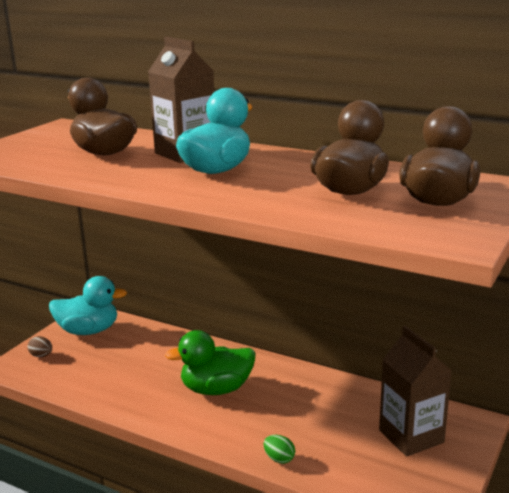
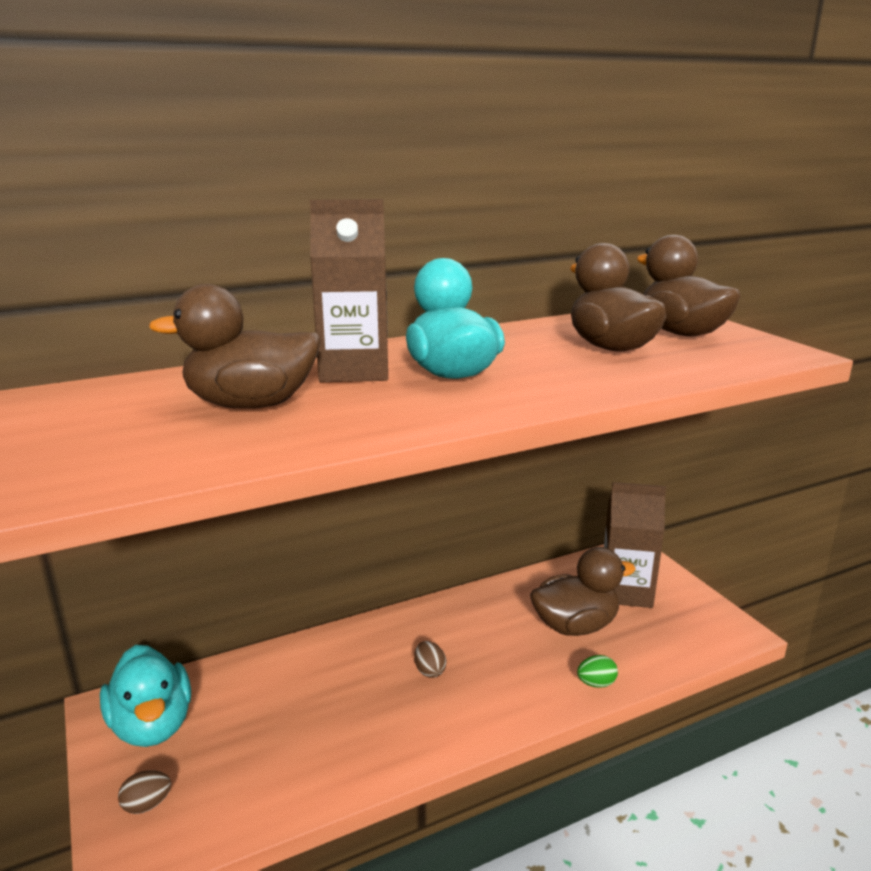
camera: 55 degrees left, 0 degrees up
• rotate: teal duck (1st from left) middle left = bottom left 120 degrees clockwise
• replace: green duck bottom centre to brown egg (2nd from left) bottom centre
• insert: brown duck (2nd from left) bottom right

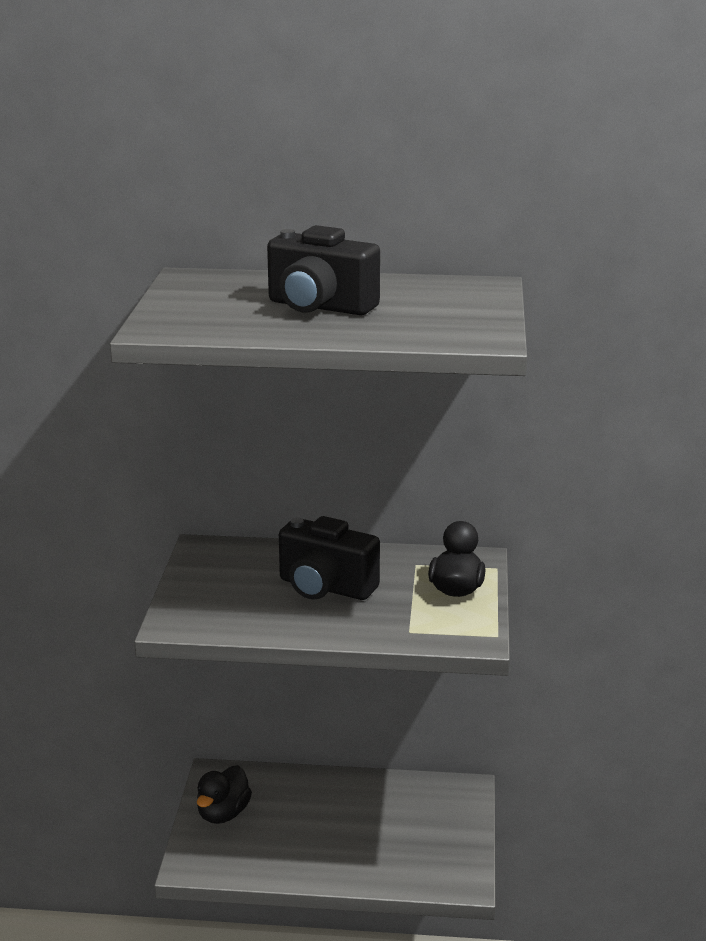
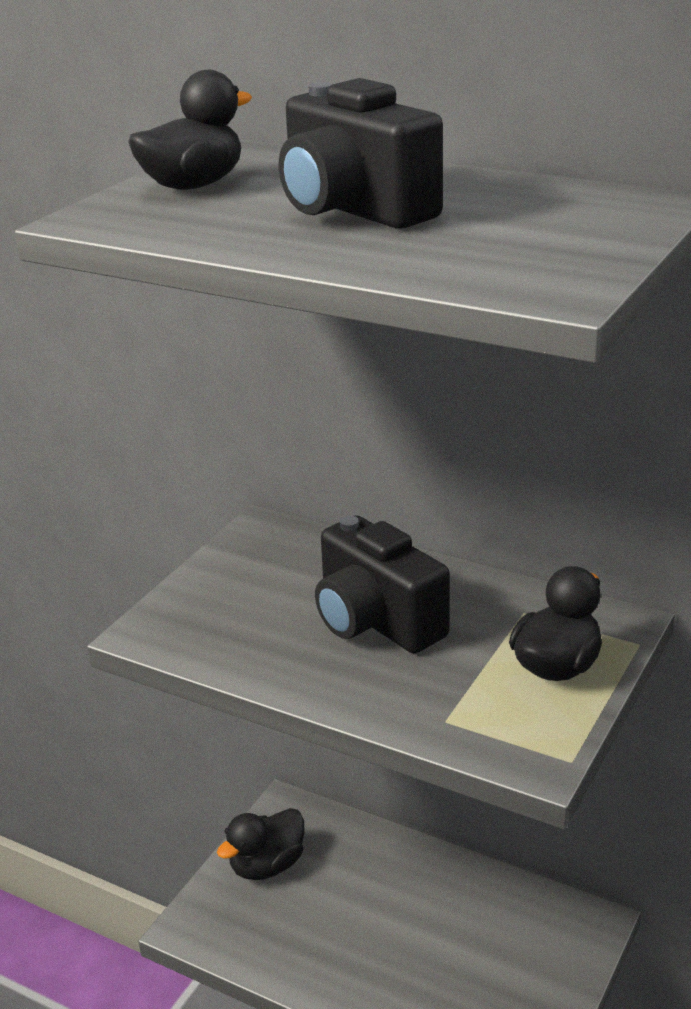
camera: 25 degrees right, 5 degrees up
• insert: black duck (1st from left) top left

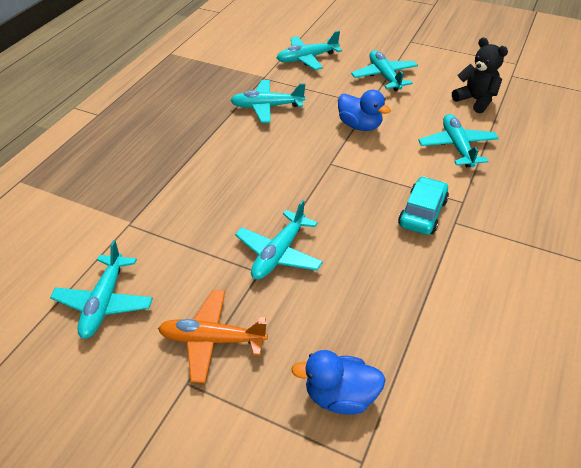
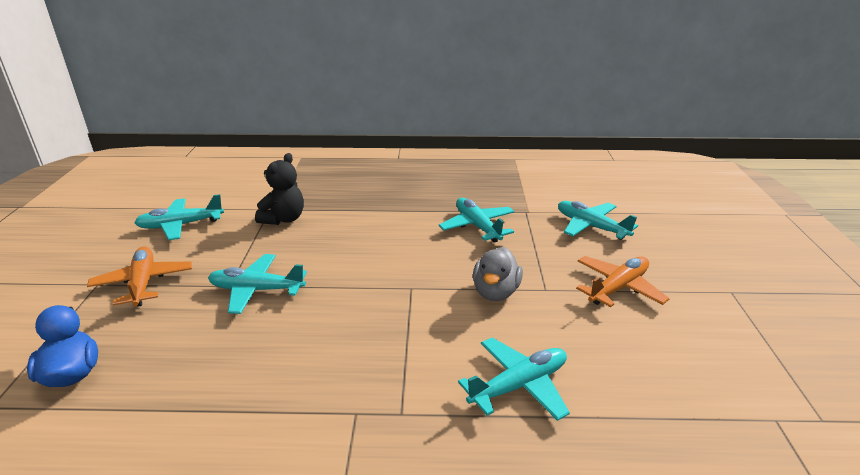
camera: 65 degrees right, 15 degrees down
• move: black teddy top right to middle left
• recolor: blue duck (2nd from left) top centre to gray duck centre
• recolor: teal toy plane (5th from left) top centre to orange toy plane (2nd from left) middle right
• delete: teal automobile middle right

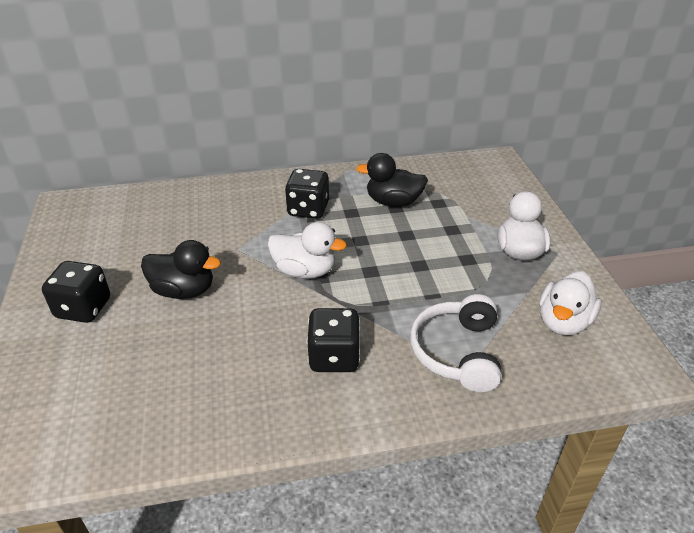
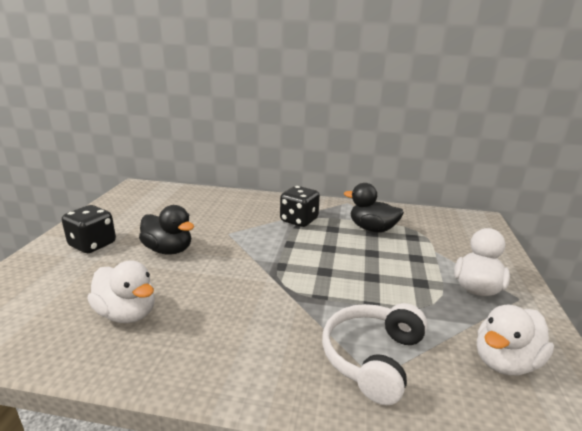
camera: 20 degrees right, 15 degrees down
• move: white duck (1st from left) centre to bottom left
• delete: black game die (3rd from left) centre

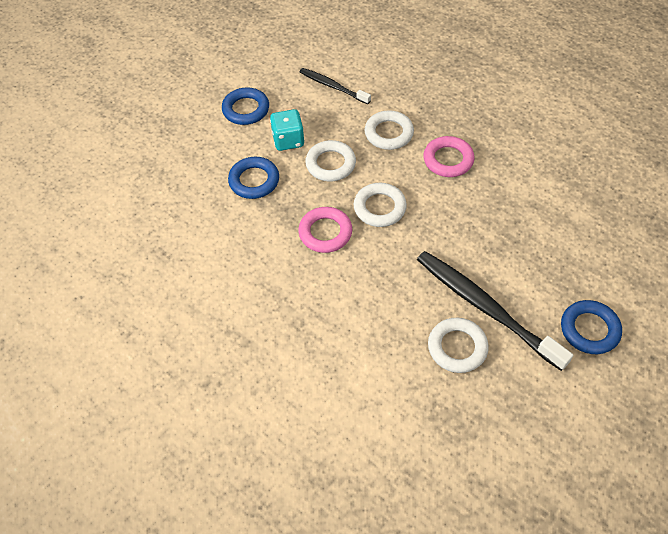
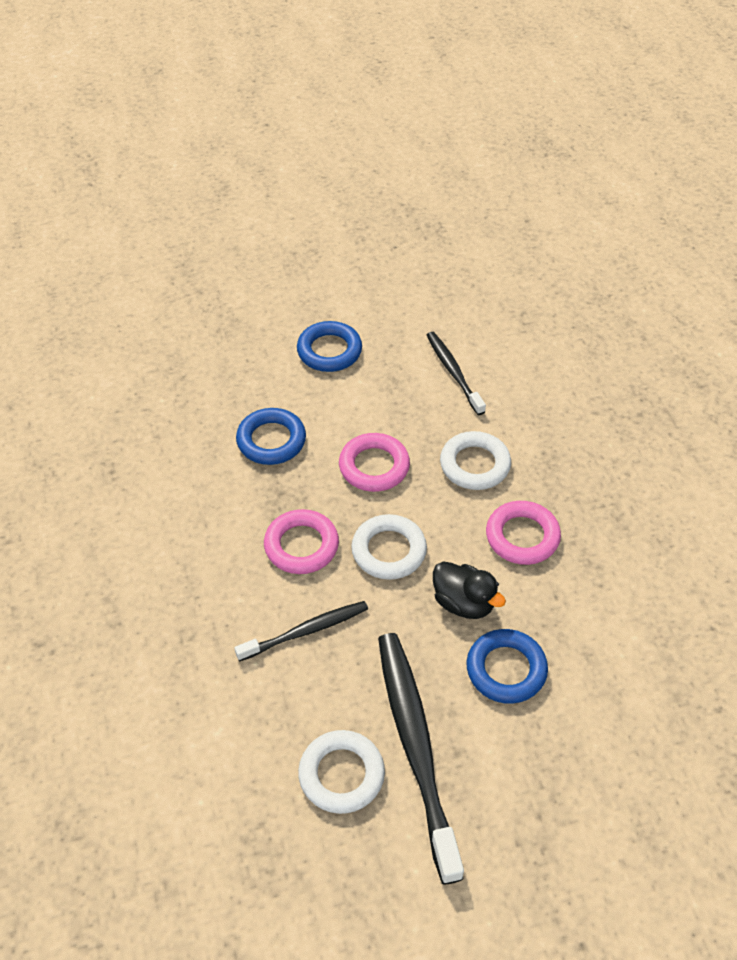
camera: 30 degrees right, 5 degrees down
• insert: black tooth brush (1st from left) centre
• recolor: white hoop (1st from left) top centre to rose-pink hoop (2nd from left) centre
• insert: black duck centre
• move: blue hoop (3rd from left) middle right to bottom right
• delete: teal game die top centre

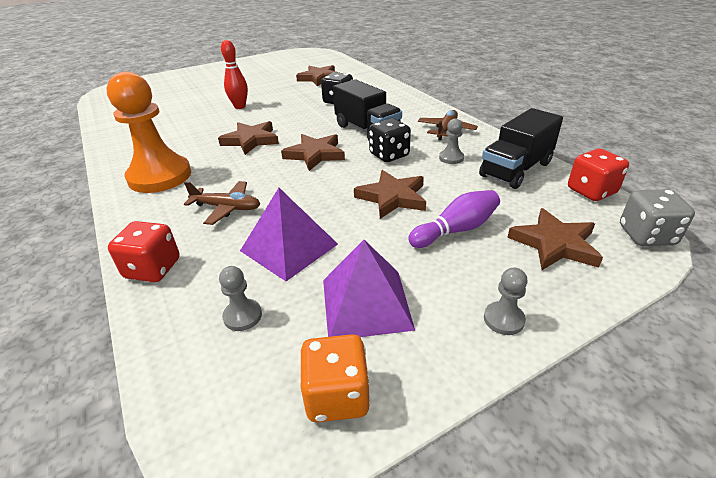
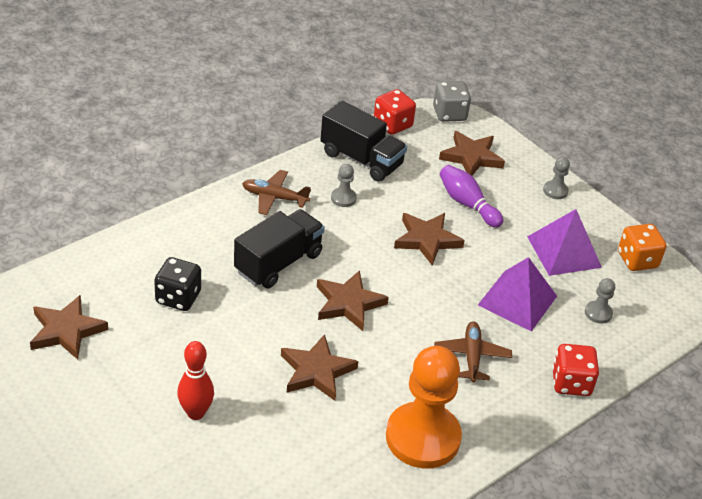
camera: 105 degrees left, 5 degrees up
• delete: black game die (2nd from left) top centre

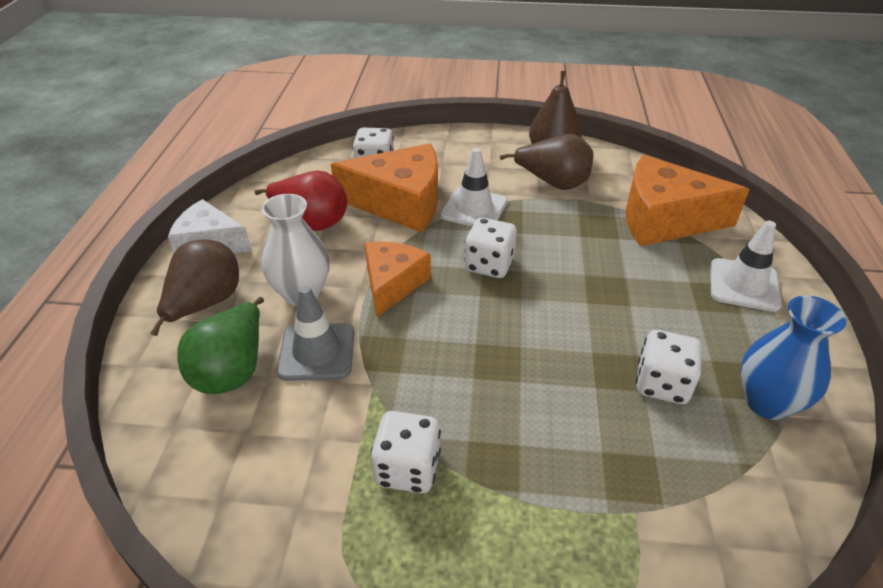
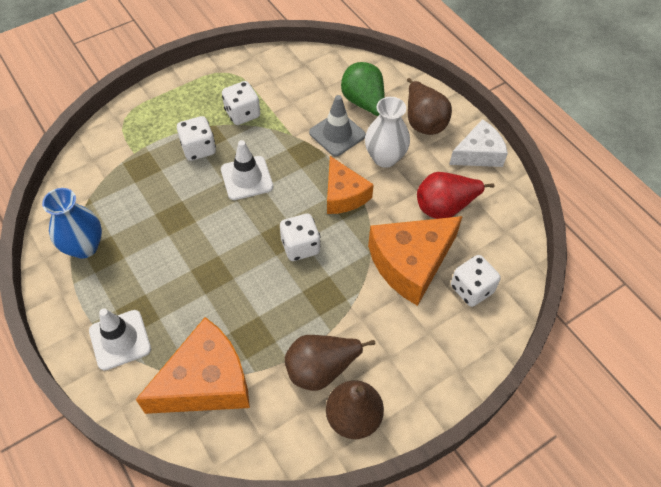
camera: 140 degrees right, 15 degrees up
• move: white game die (4th from left in the first image) middle right to white game die (1st from left) top left
• move: white road cone (1st from left in the first image) top centre to white road cone (2nd from left) centre

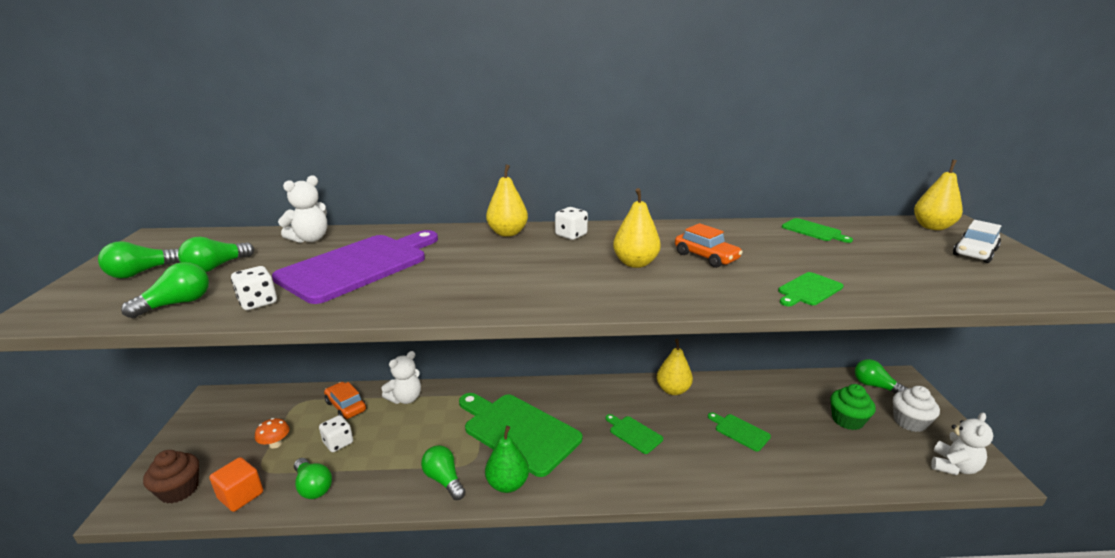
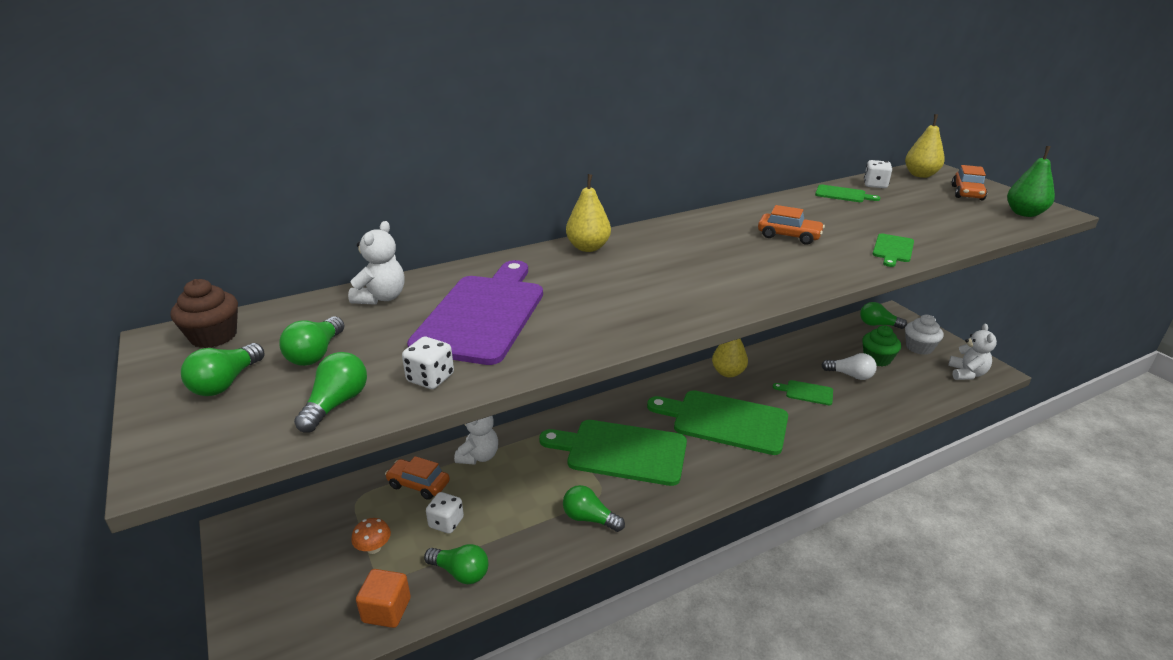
camera: 25 degrees left, 5 degrees up
• move: brown cupcake bottom left to middle left
• resize: green bread board (2nd from left) bottom centre = centre x2.25
• insert: white lightbulb middle right
• move: white game die (3rd from left) centre to top right
• recolor: white automobile middle right to orange automobile (3rd from left) top right
• move: green toy pear bottom centre to top right
• delete: golden toy pear (2nd from left) centre

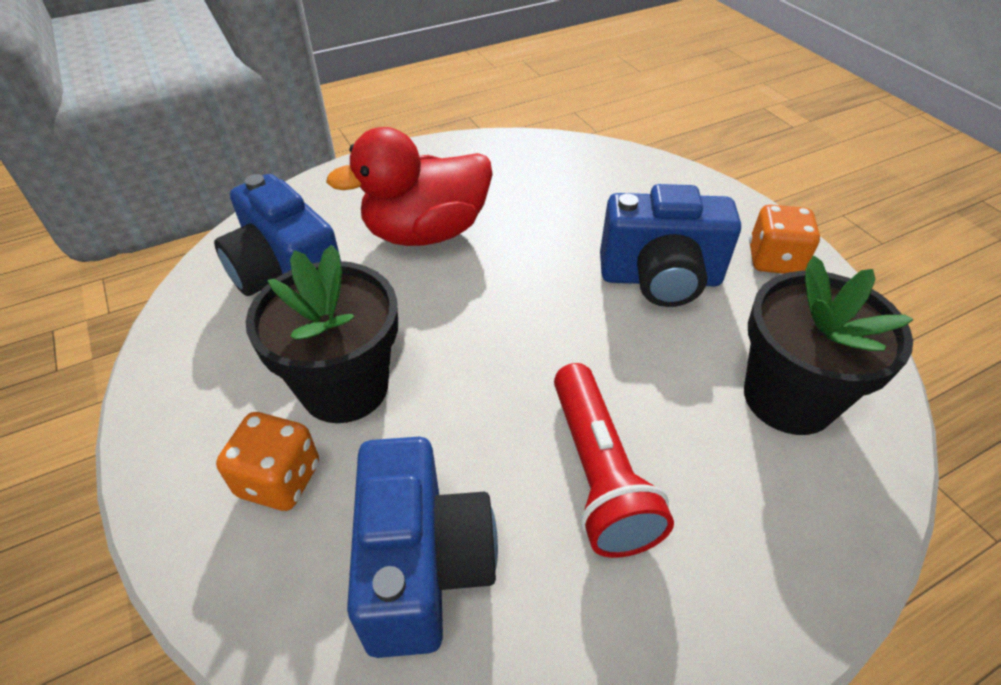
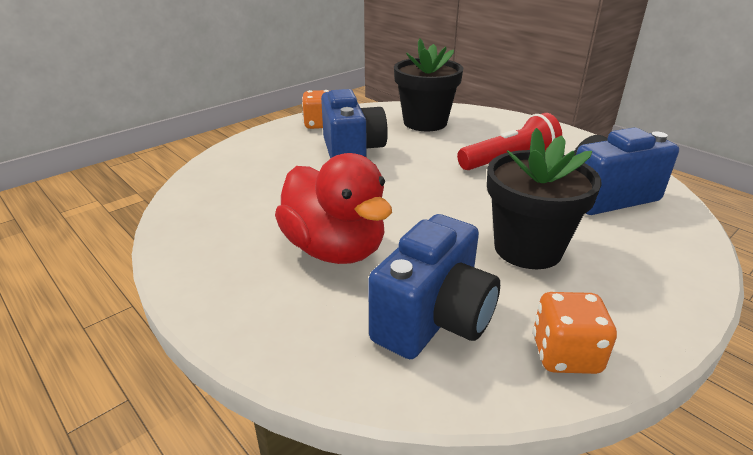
camera: 105 degrees left, 15 degrees down
• move: orange game die (1st from left in the first image) bottom left to orange game die (2nd from left) bottom right

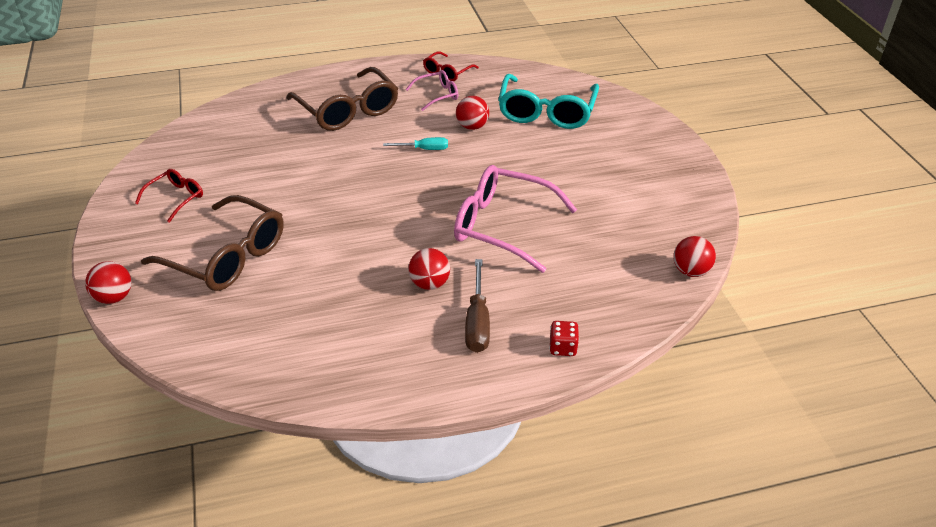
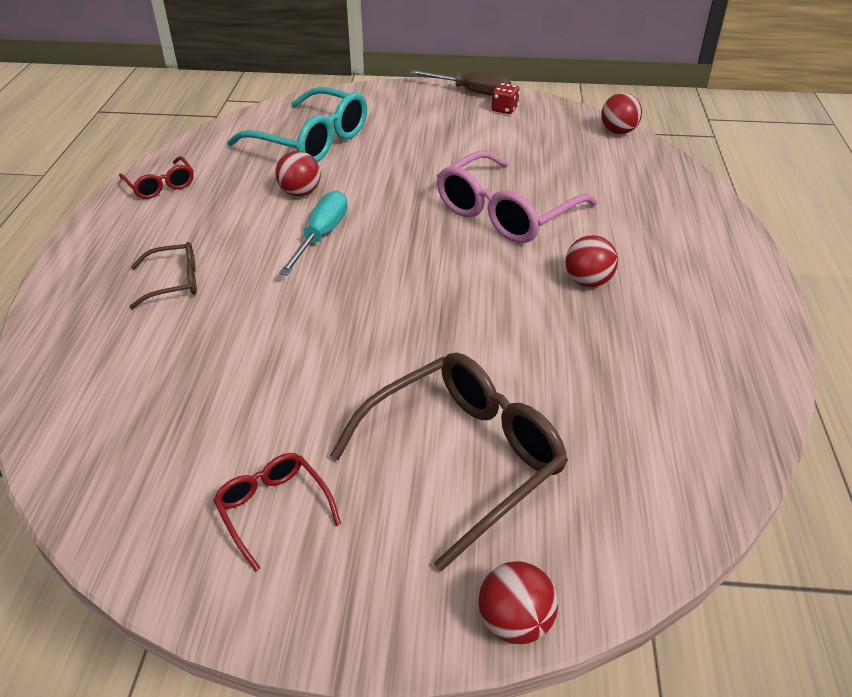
camera: 70 degrees left, 0 degrees up
• resize: brown eyeglasses (2nd from left in the first image) top centre = middle left x0.51
• resize: teal hand screwdriver top centre = centre x1.54
• move: brown hand screwdriver centre to top centre
• move: red game die centre to top centre
• delete: rose-pink eyeglasses (1st from left) top centre

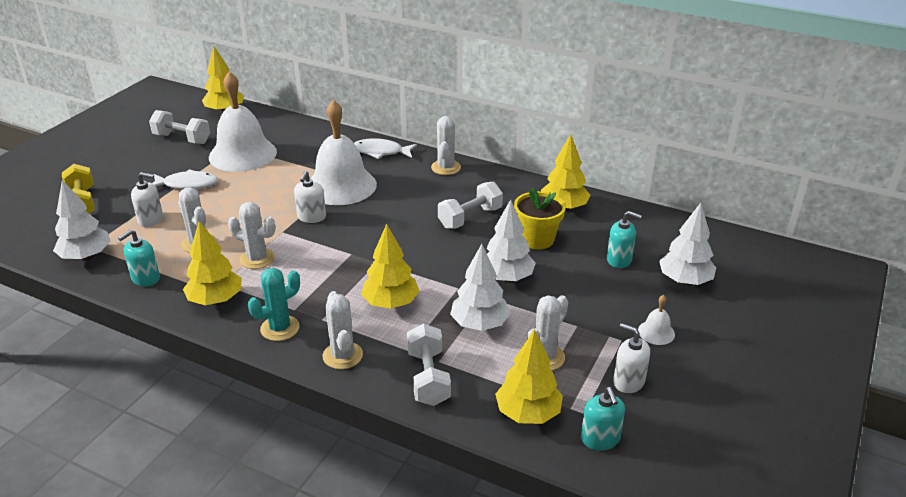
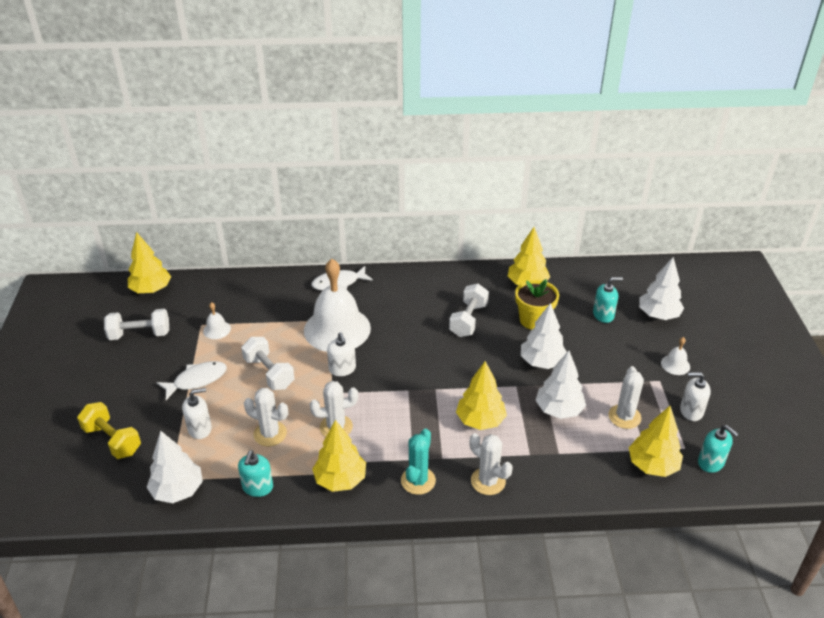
camera: 30 degrees left, 5 degrees up
• resize: white school bell (1st from left) top left = middle left x0.41
• move: white dumbbell (2nd from left) bottom centre to middle left
• delete: white saguaro cactus (4th from left) top centre

